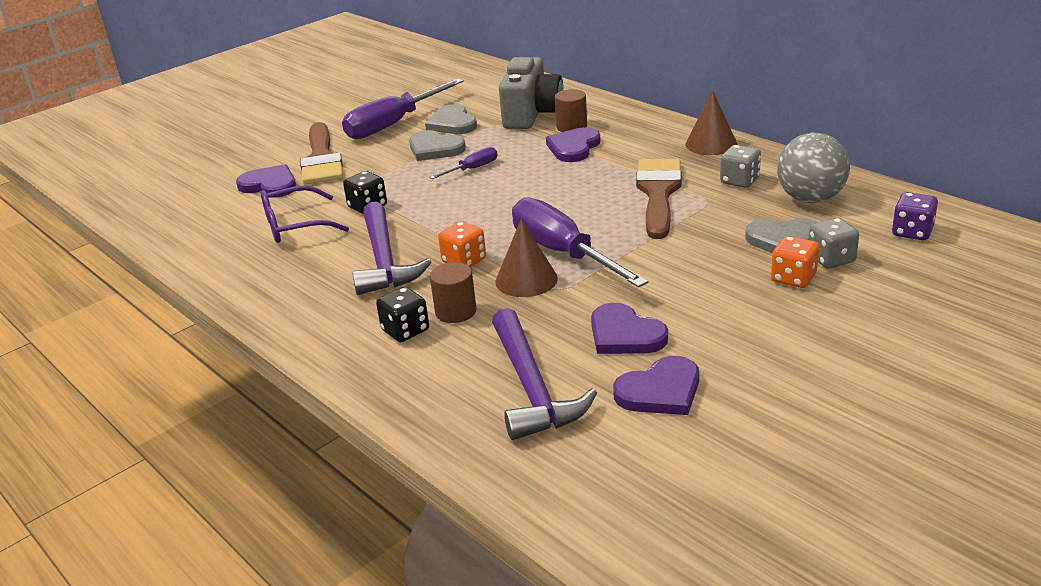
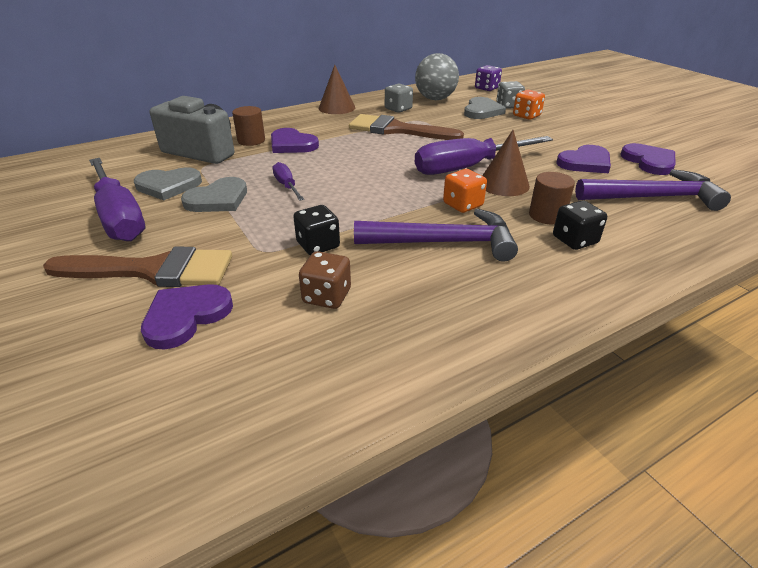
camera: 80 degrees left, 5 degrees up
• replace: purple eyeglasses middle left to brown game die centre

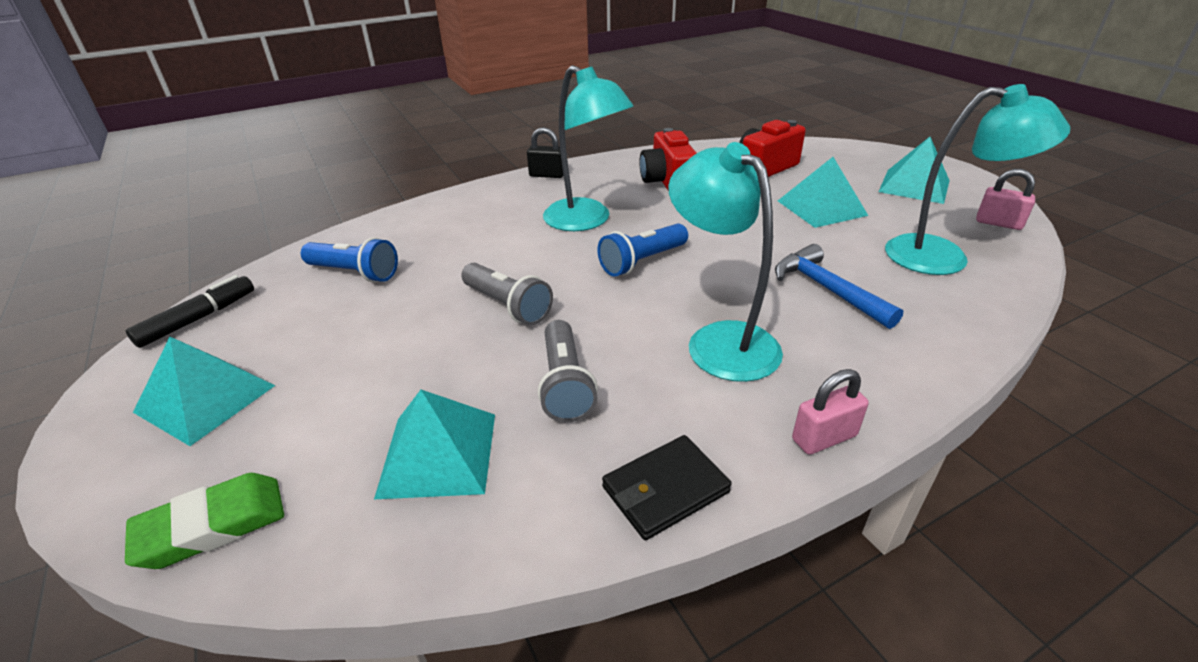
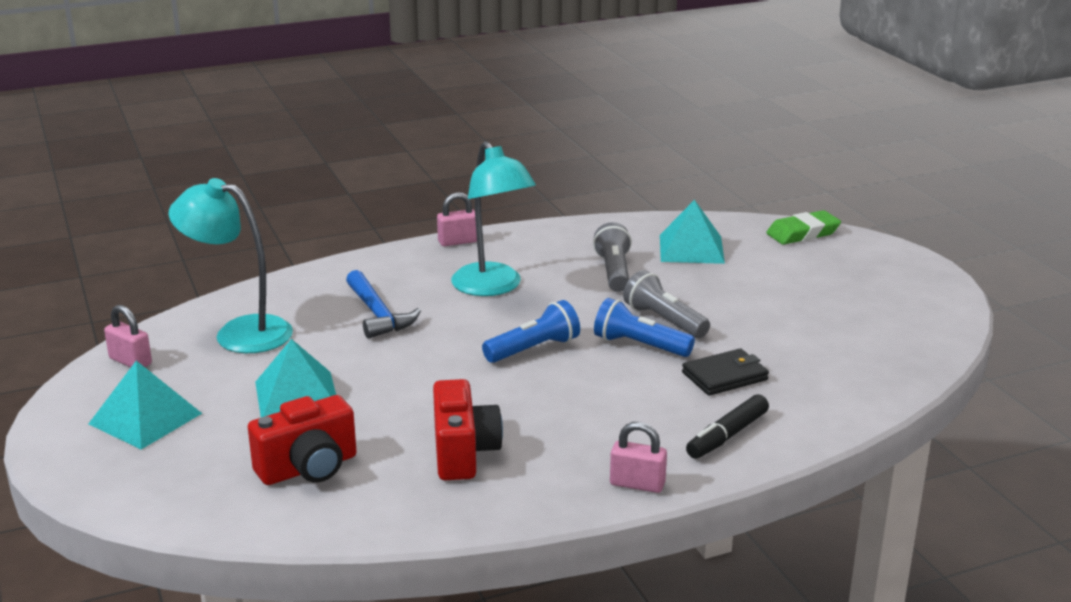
camera: 175 degrees left, 10 degrees down
• move: blue torch (1st from left in the first image) middle left to blue torch (2nd from left) centre
• recolor: black lock top centre to rose-pink lock (3rd from left) bottom centre
• move: black wallet bottom centre to middle right
• move: black marker middle left to bottom right
• delete: teal pyramid (1st from left) middle left
• delete: teal reading lamp (1st from left) top centre

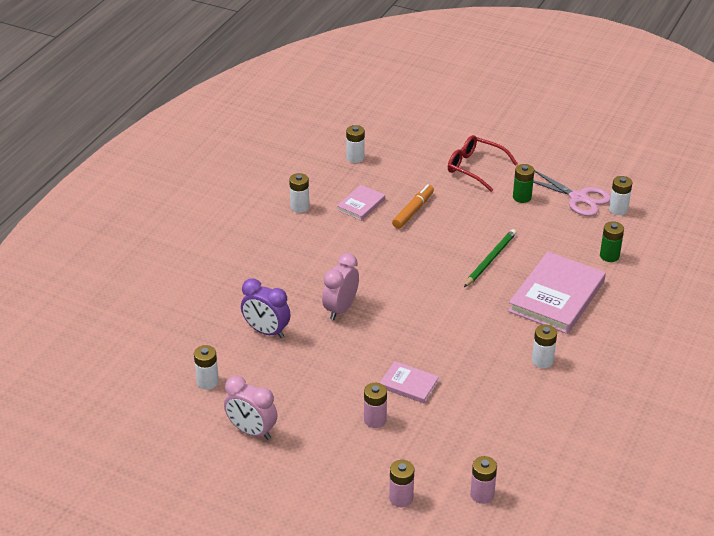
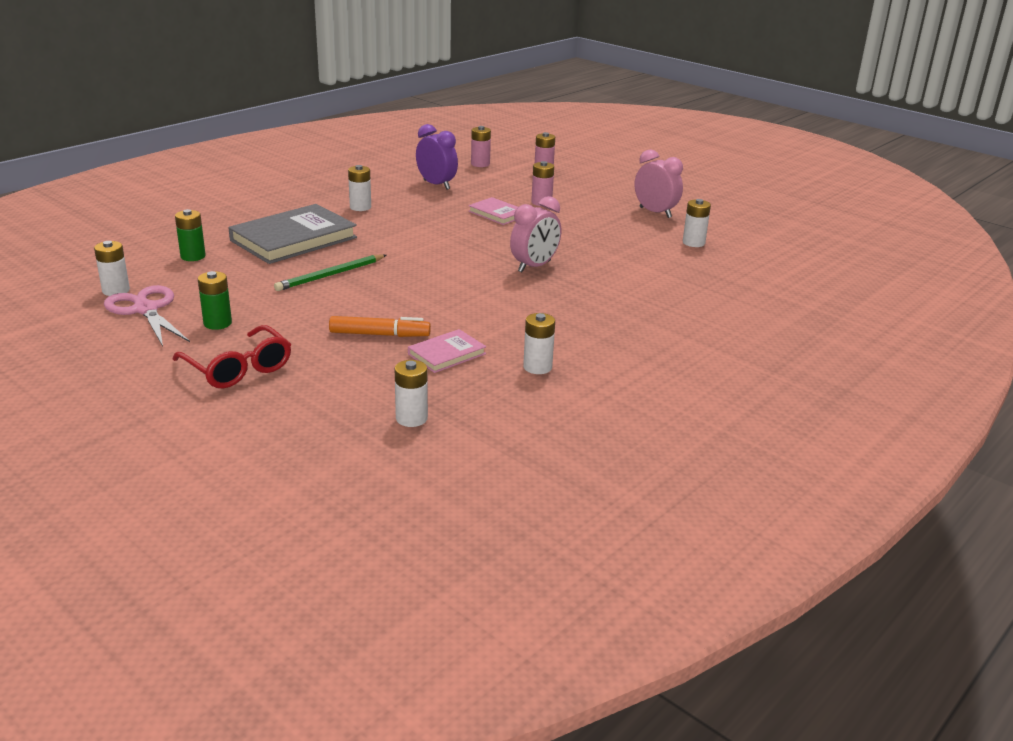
camera: 165 degrees left, 10 degrees down
• recolor: rose-pink hardcover (3rd from left) middle right to gray hardcover top left
• rotate: orange marker centre = centre 135 degrees counterclockwise
• move: purple bedside clock centre to top centre

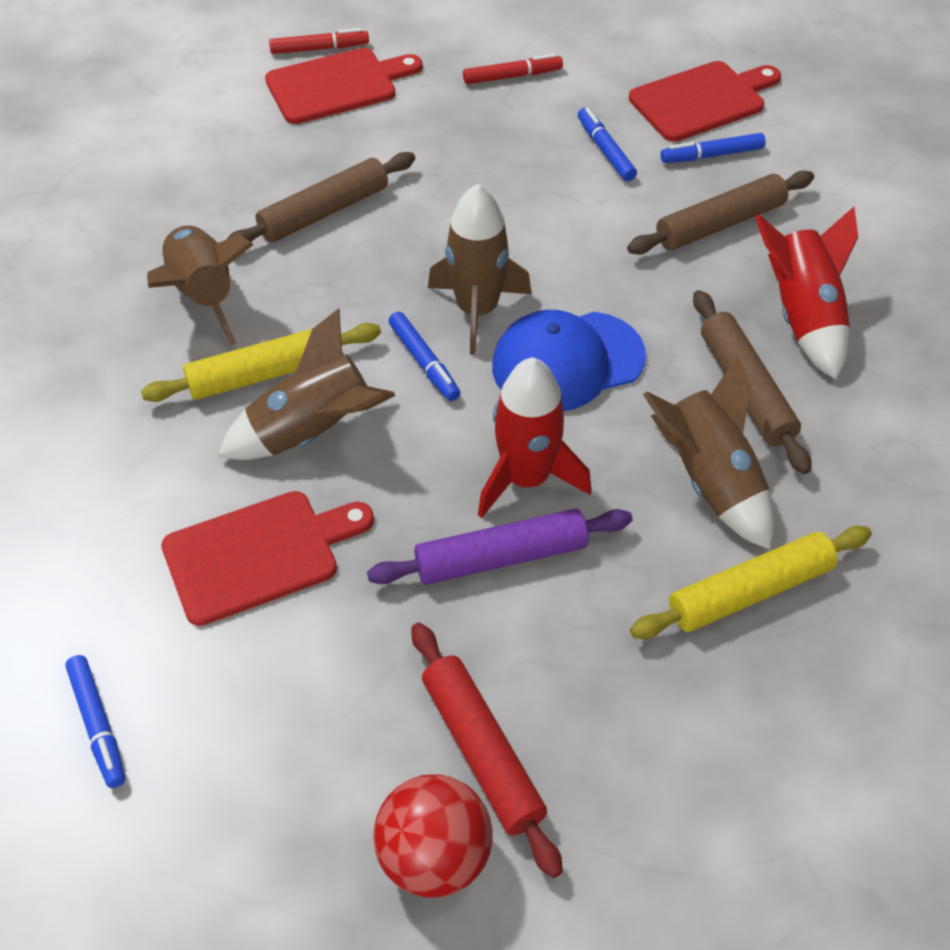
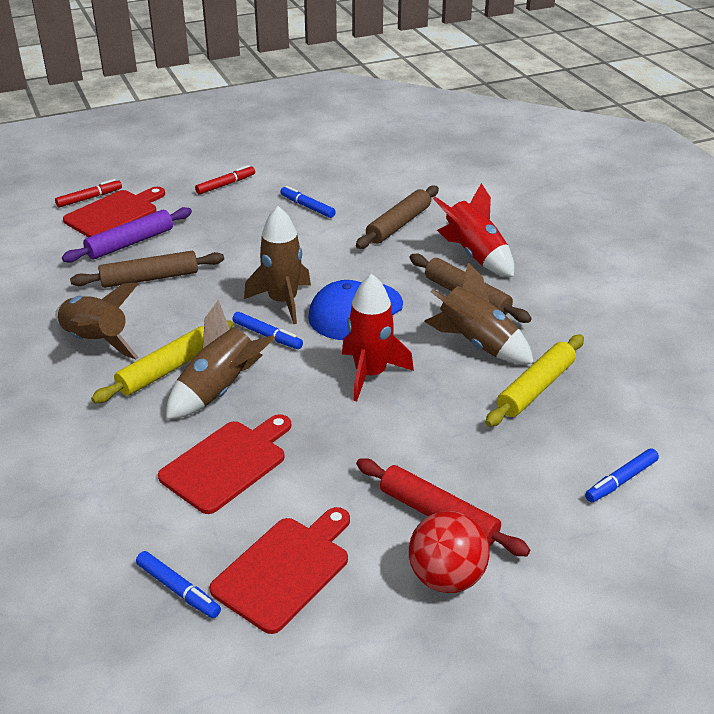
camera: 25 degrees left, 15 degrees down
• move: purple dough roller centre to top left
• rotate: brown dough roller (1st from left) top centre = middle left 45 degrees clockwise
• move: red bread board (3rd from left) top right to bottom centre
• move: blue marker (4th from left) top right to middle right

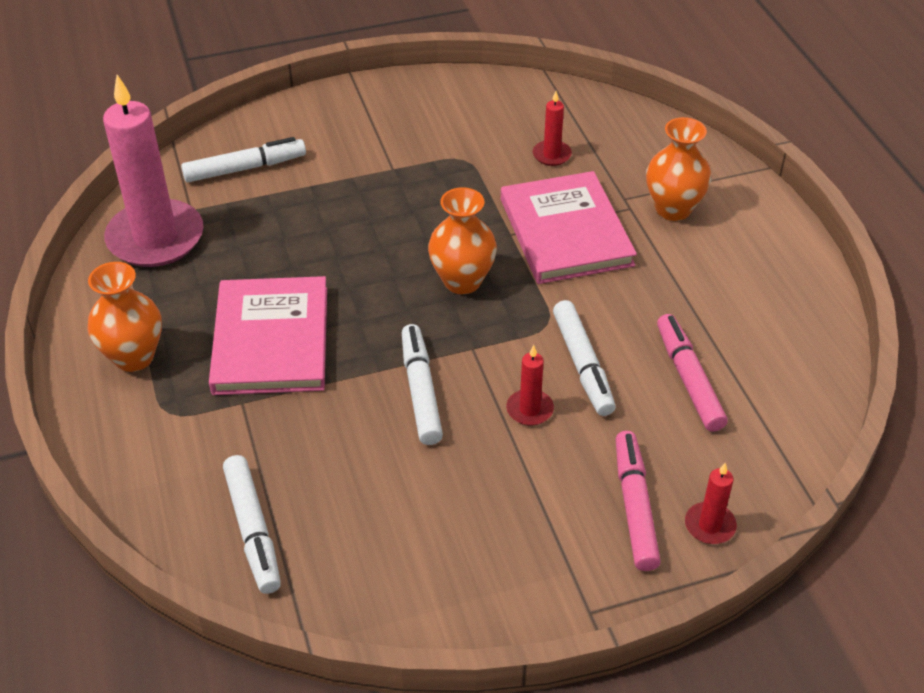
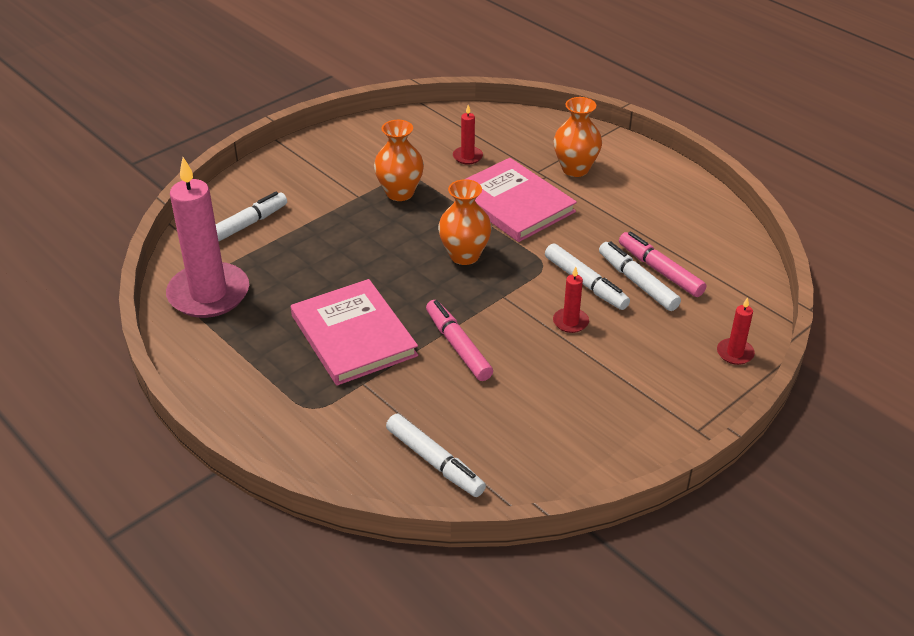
camera: 25 degrees left, 5 degrees down
• move: orange vase (1st from left) middle left to top centre
• move: rose-pink marker (1st from left) bottom right to centre
• move: white marker (3rd from left in the first image) centre to white marker (4th from left) middle right

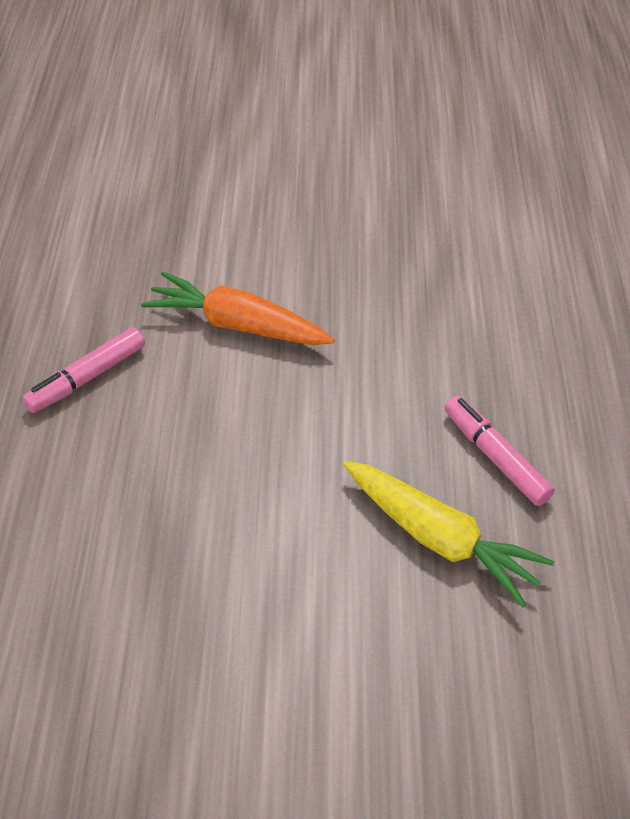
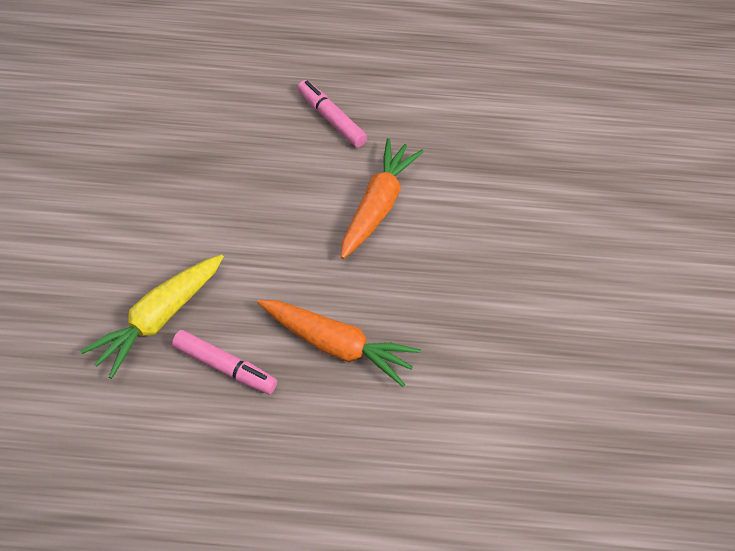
camera: 90 degrees right, 5 degrees up
• rotate: rose-pink marker (2nd from left in the first image) middle right = middle left 60 degrees clockwise
• insert: orange root vegetable (1st from left) centre

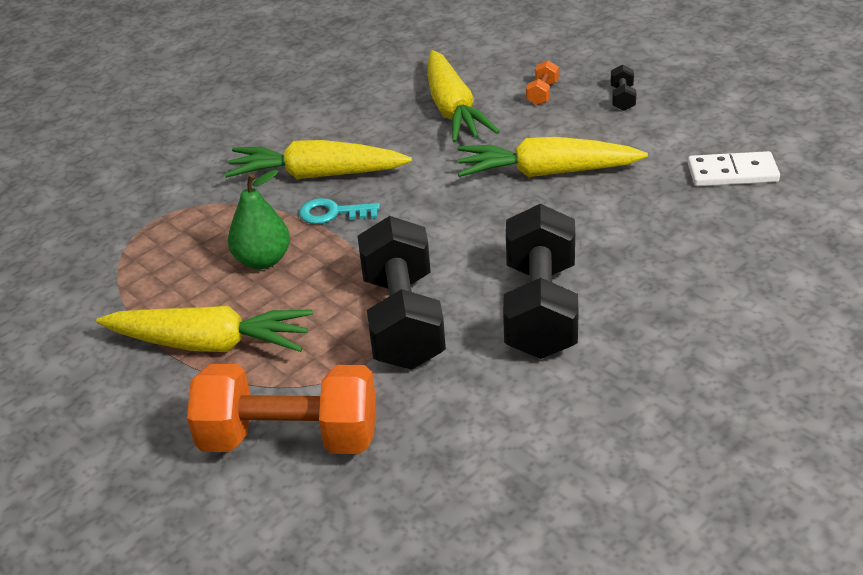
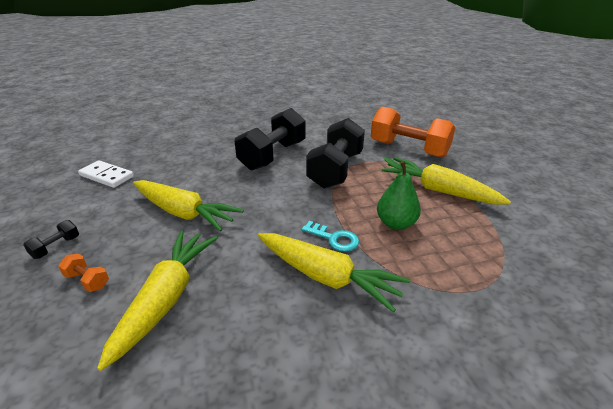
camera: 155 degrees left, 5 degrees down
• rotate: orange dumbbell (2nd from left in the first image) top centre = middle left 75 degrees clockwise

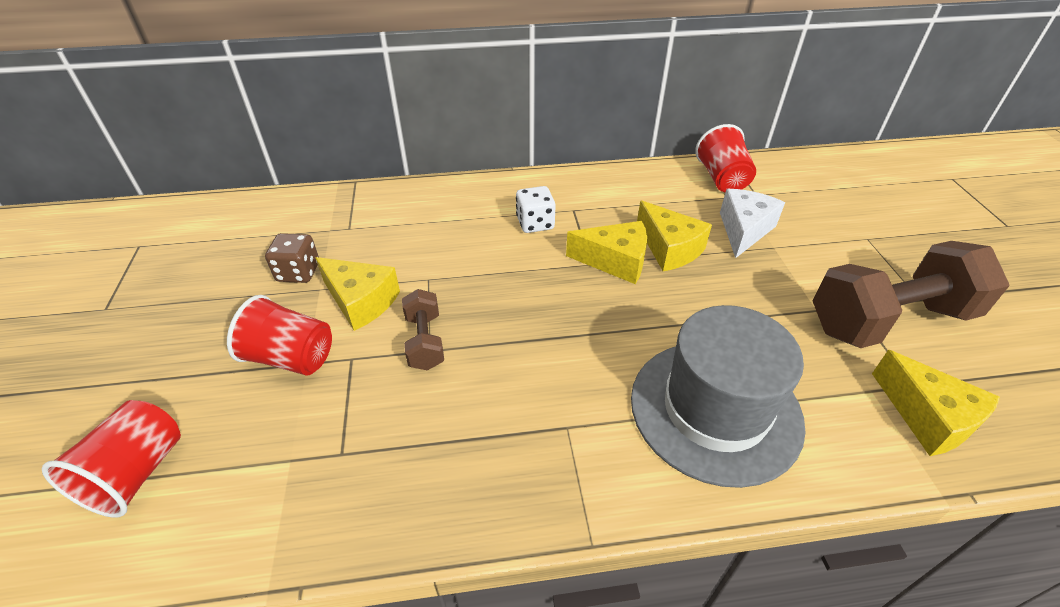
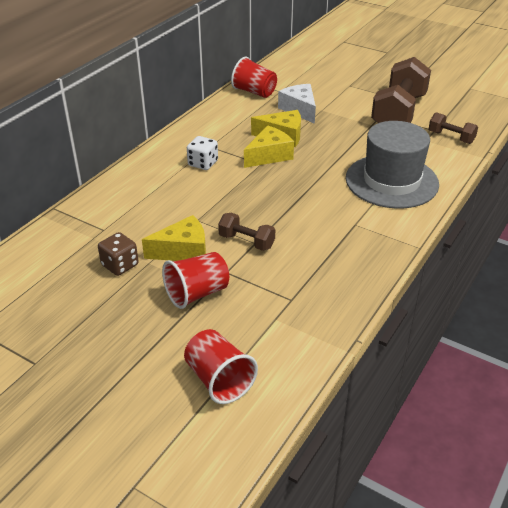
camera: 50 degrees left, 5 degrees down
• replace: golden cheese wedge (4th from left) middle right to brown dumbbell (3rd from left) top right

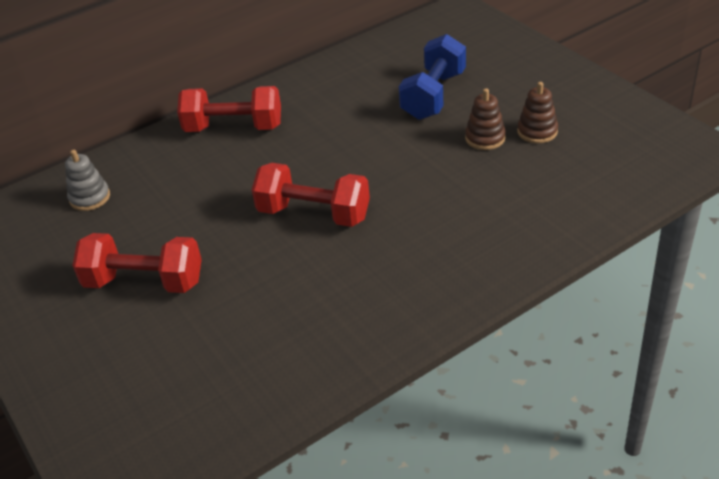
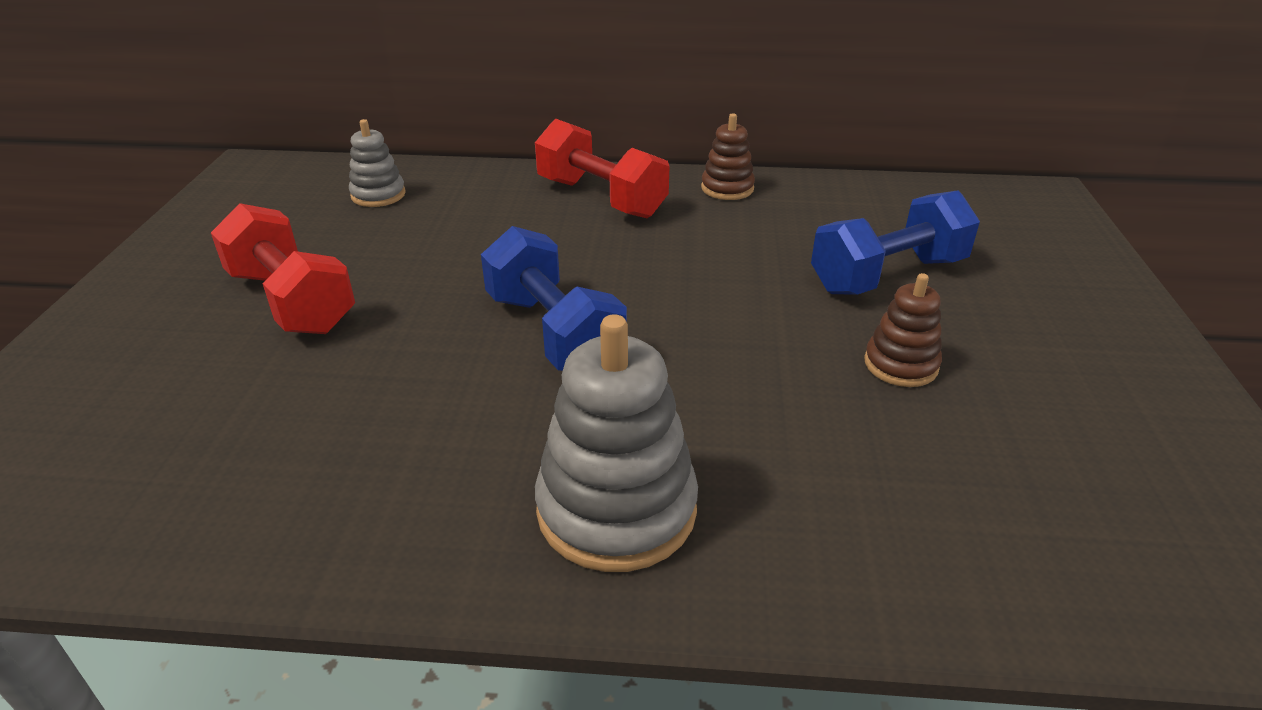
camera: 35 degrees right, 5 degrees down
• recolor: red dumbbell (3rd from left) centre to blue dumbbell (1st from left) centre
• insert: gray stacking rings (2nd from left) centre
• move: brown stacking rings (2nd from left in the first image) top right to brown stacking rings (1st from left) top centre

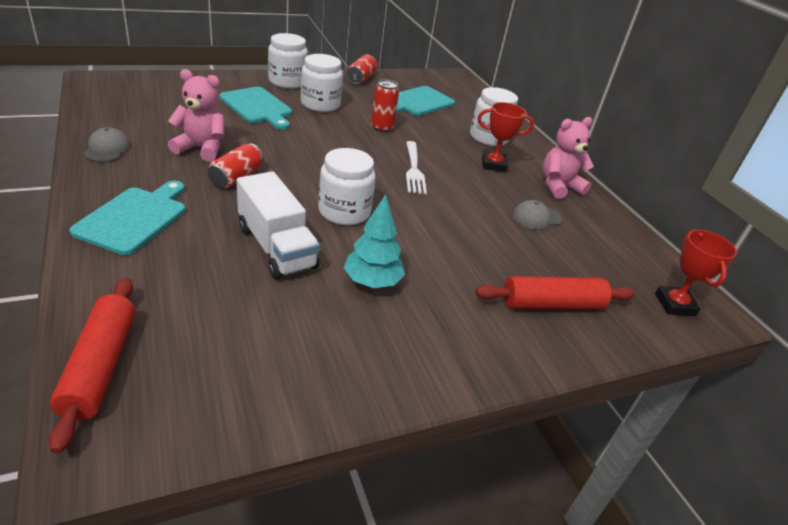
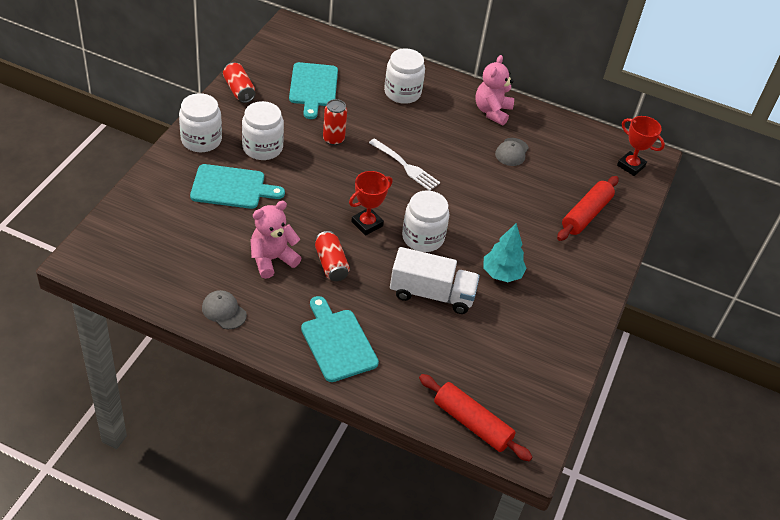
camera: 45 degrees left, 10 degrees up
• move: red prize cup (1st from left) top centre to centre

